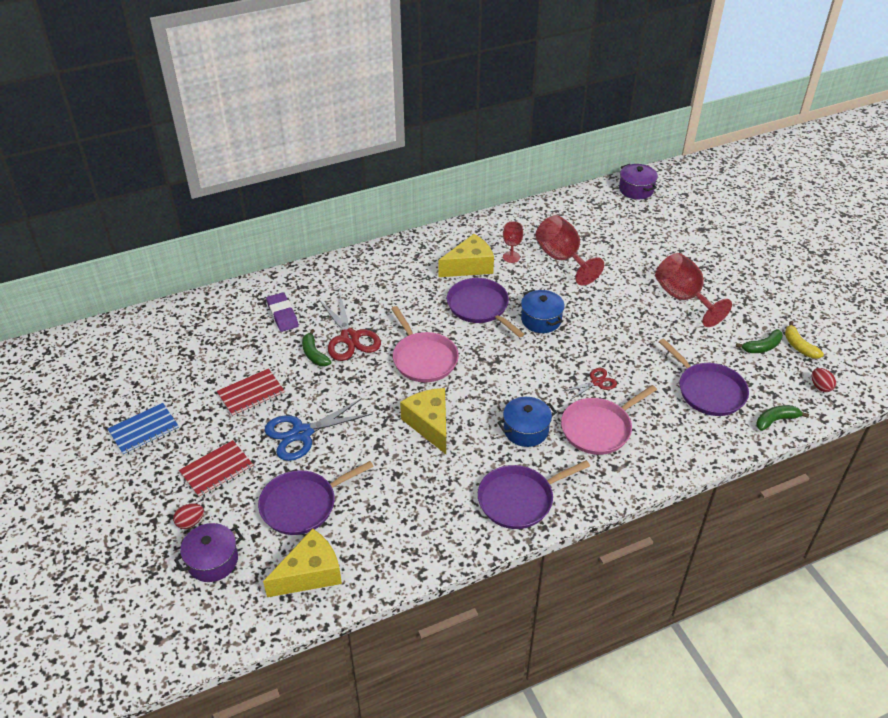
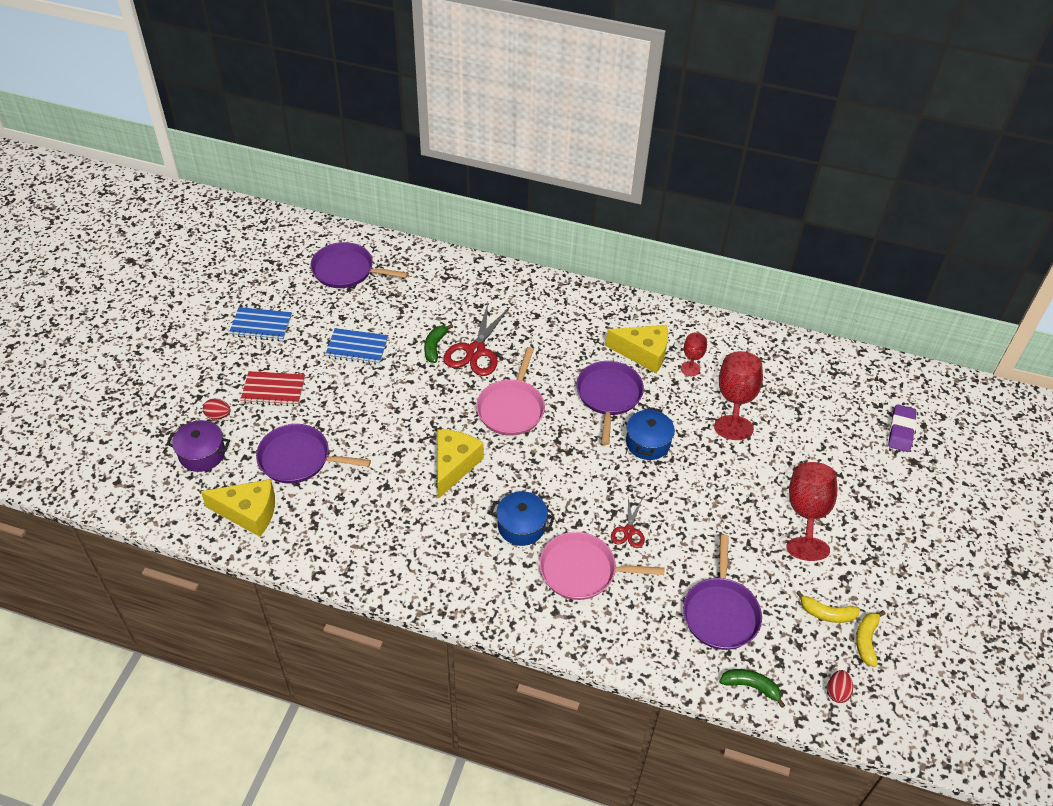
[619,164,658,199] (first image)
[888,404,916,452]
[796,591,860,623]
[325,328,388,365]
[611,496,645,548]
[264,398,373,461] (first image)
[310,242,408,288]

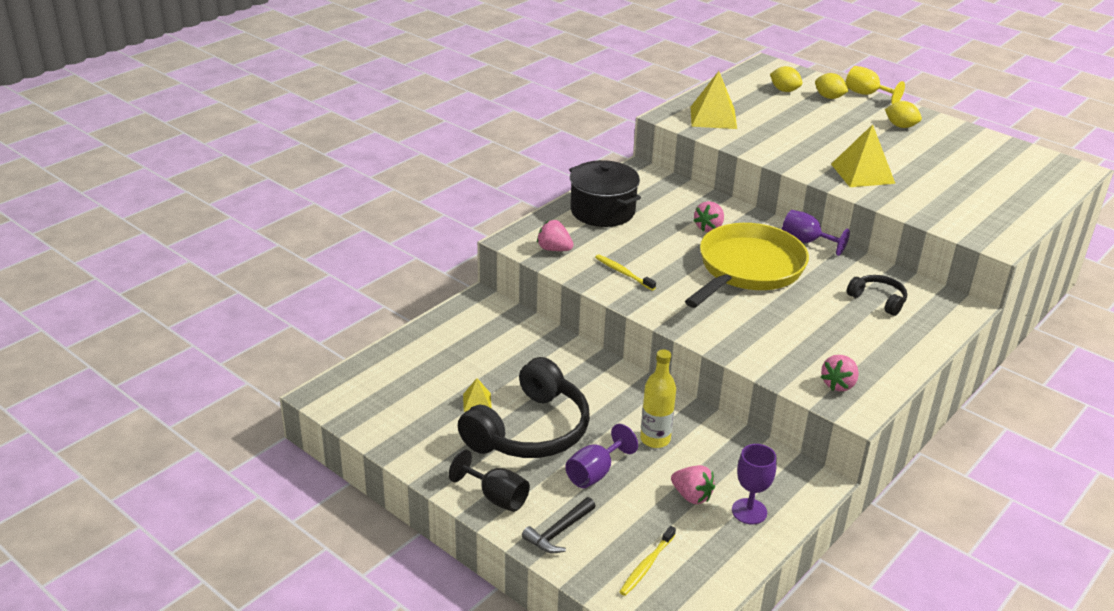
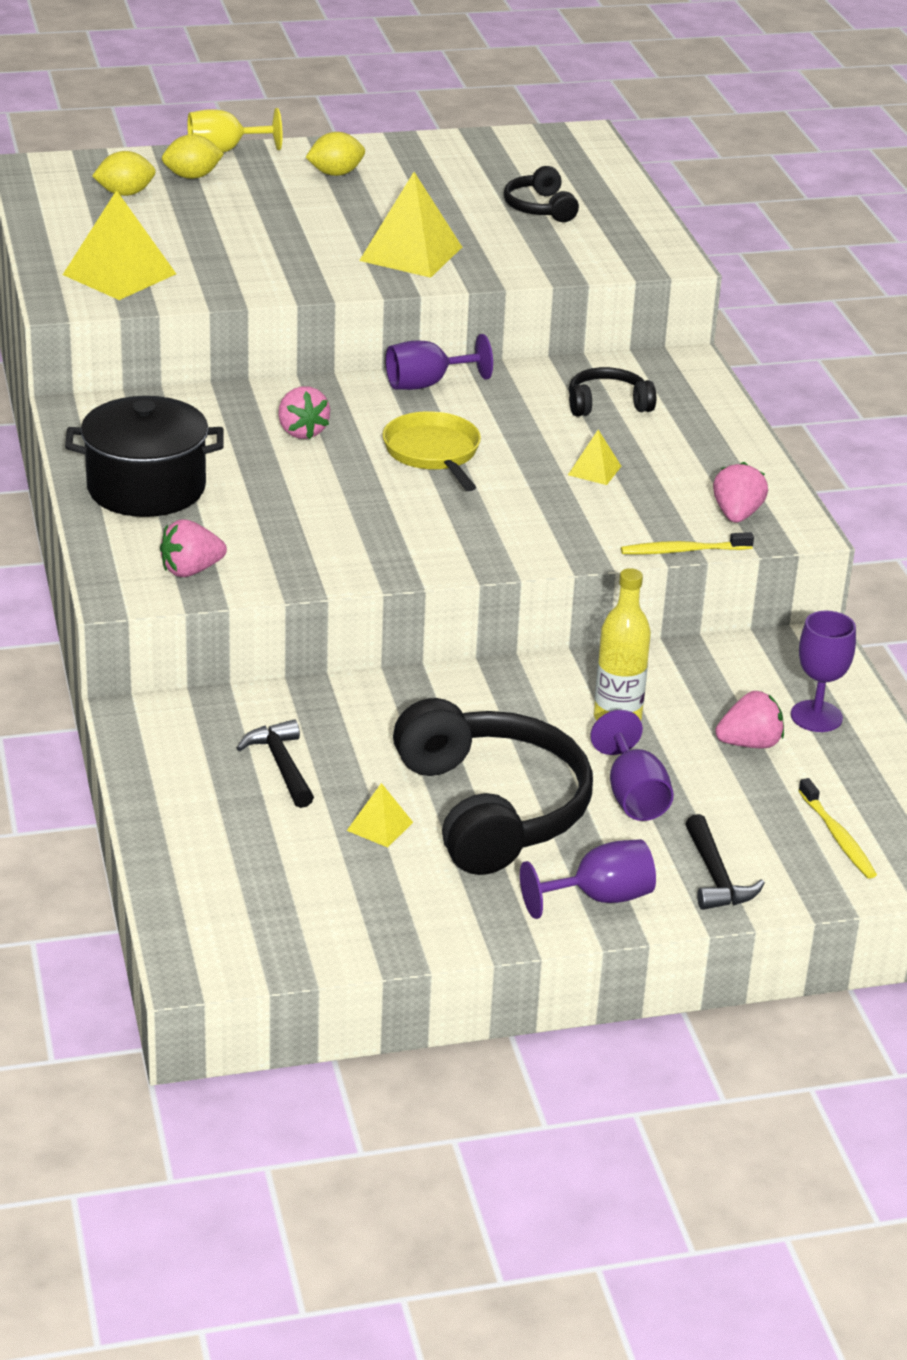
[383,411,481,491]
[621,532,754,554]
[713,462,768,522]
[520,839,656,919]
[504,166,579,222]
[568,430,621,485]
[237,719,314,808]

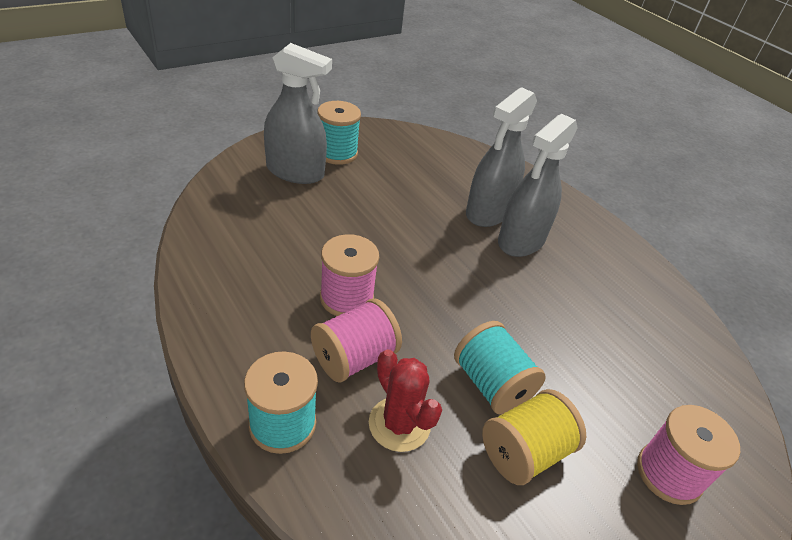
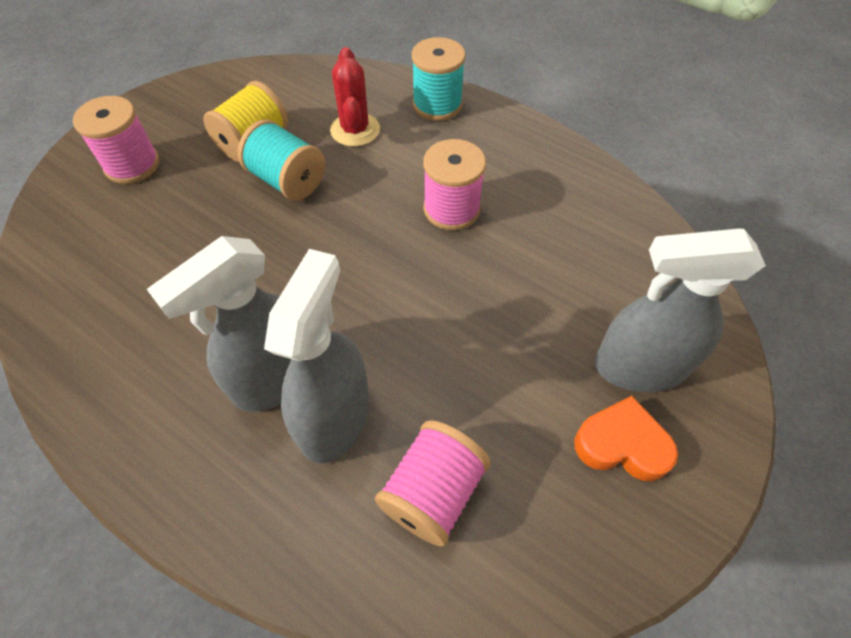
[574,396,678,481]
[147,236,291,412]
[375,420,491,547]
[330,47,380,146]

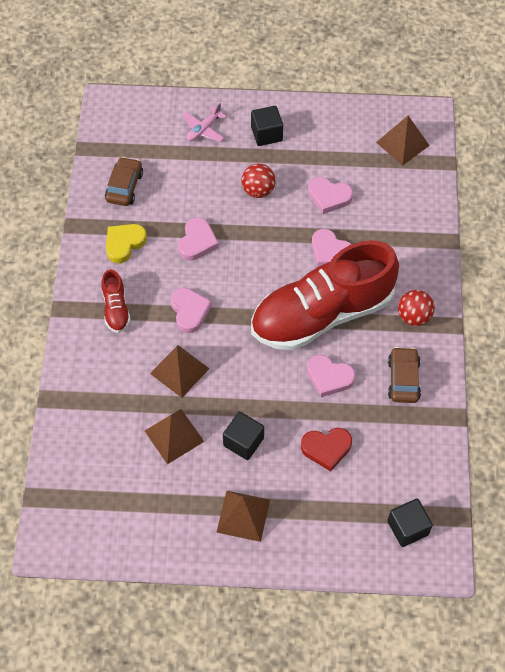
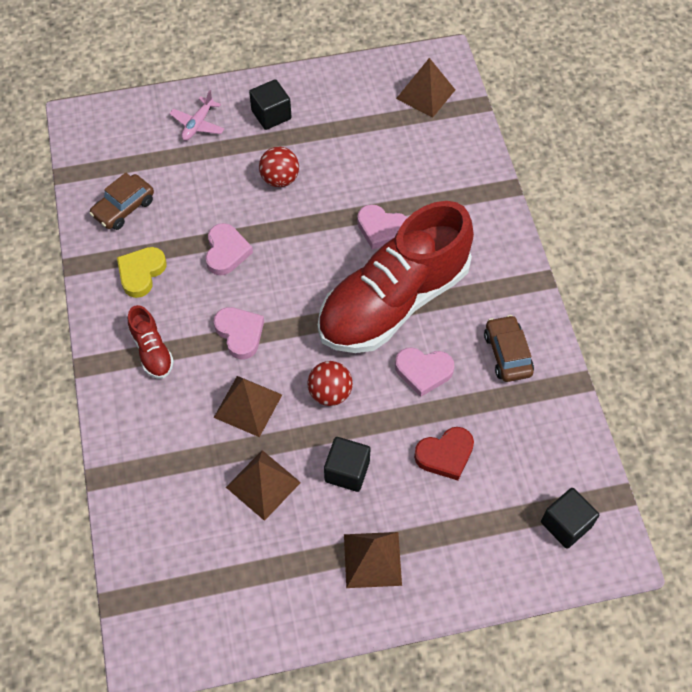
[89,173,154,230]
[308,177,353,214] (first image)
[307,361,353,406]

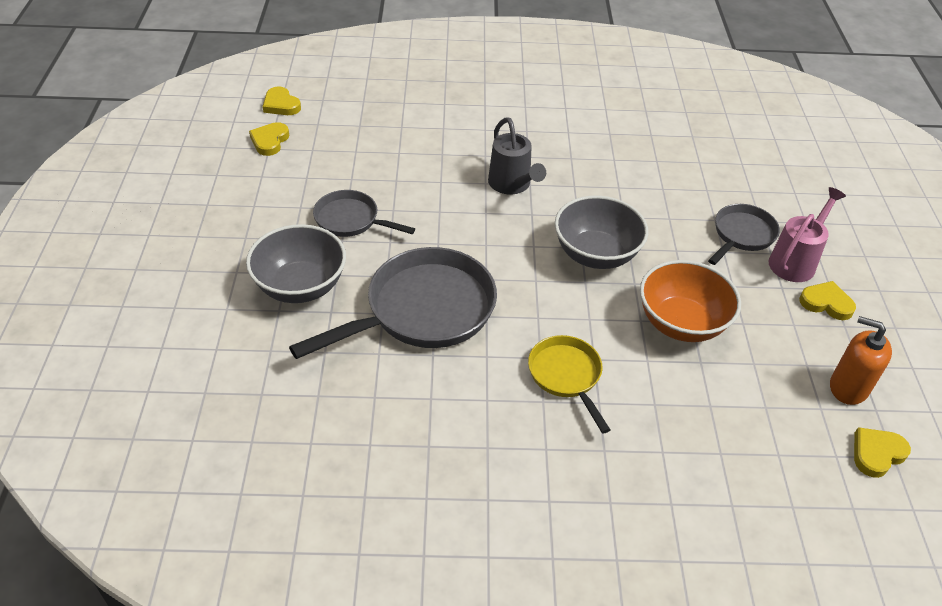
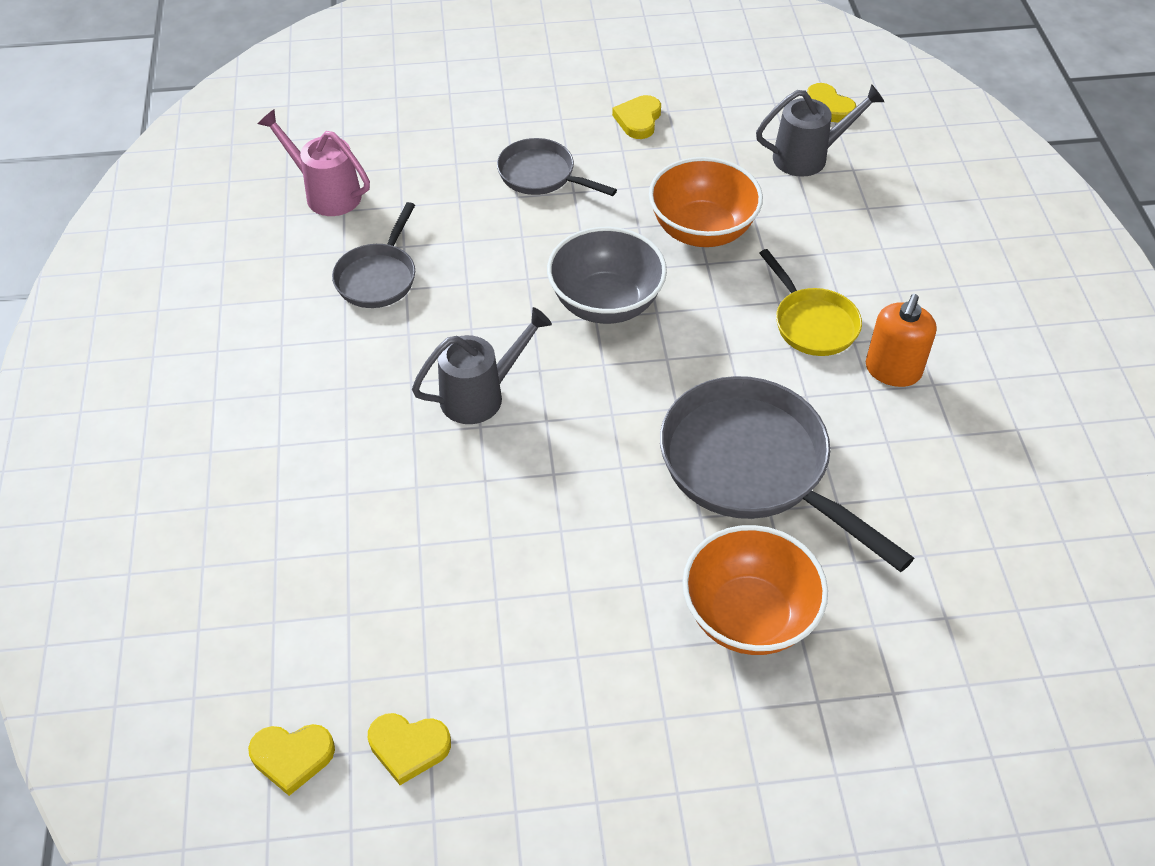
[248,724,335,796]
[258,109,370,216]
[332,202,415,308]
[682,525,828,655]
[866,294,937,387]
[759,249,862,356]
[756,84,885,177]

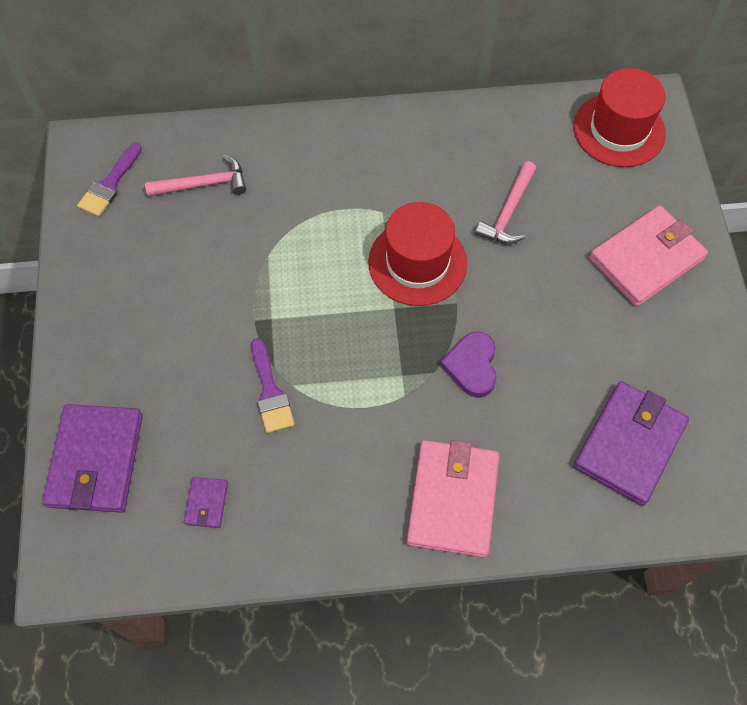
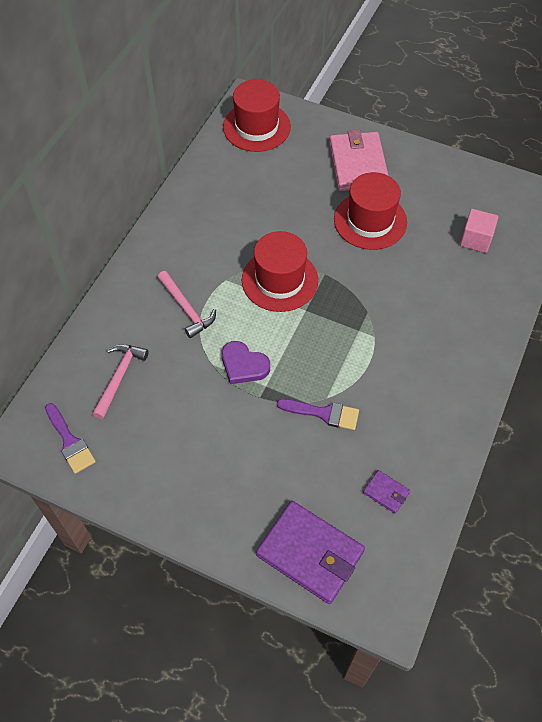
[157,271,216,338]
[222,341,270,384]
[460,209,498,253]
[407,440,499,558] (first image)
[334,172,407,250]

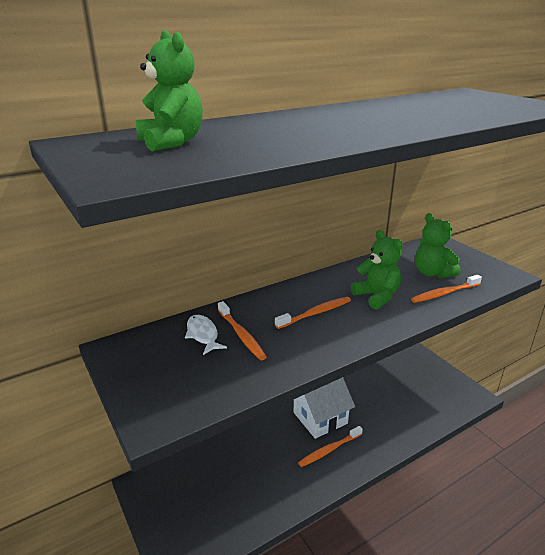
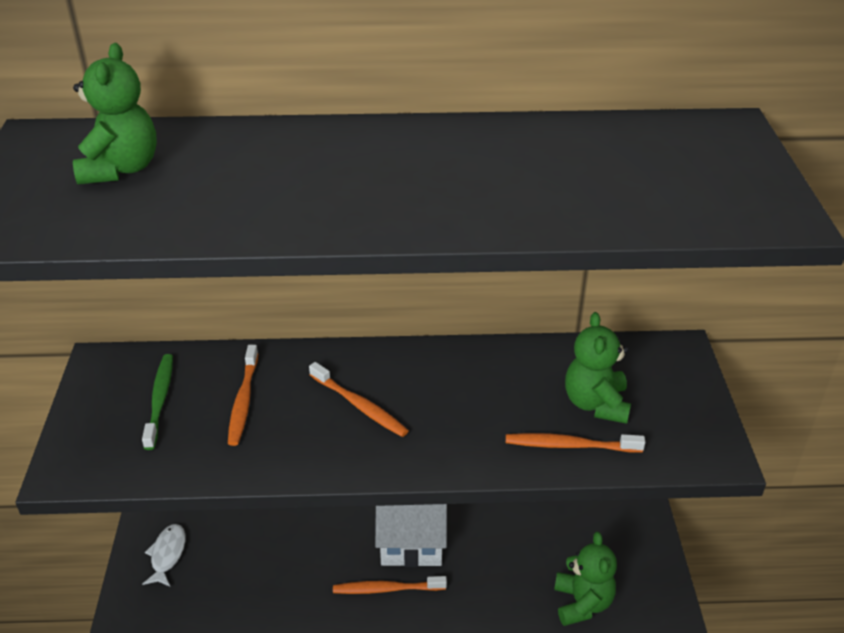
[554,532,617,626]
[309,362,409,437]
[142,524,185,587]
[142,354,173,450]

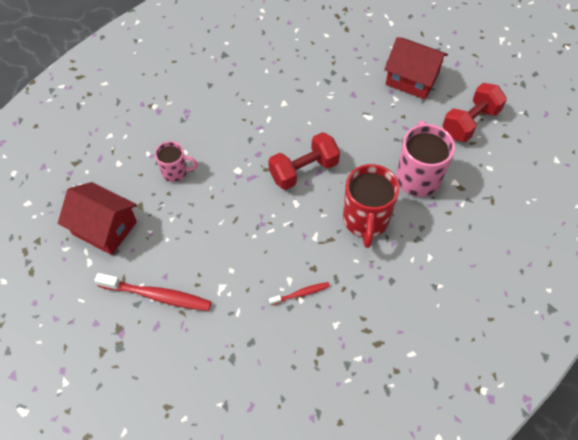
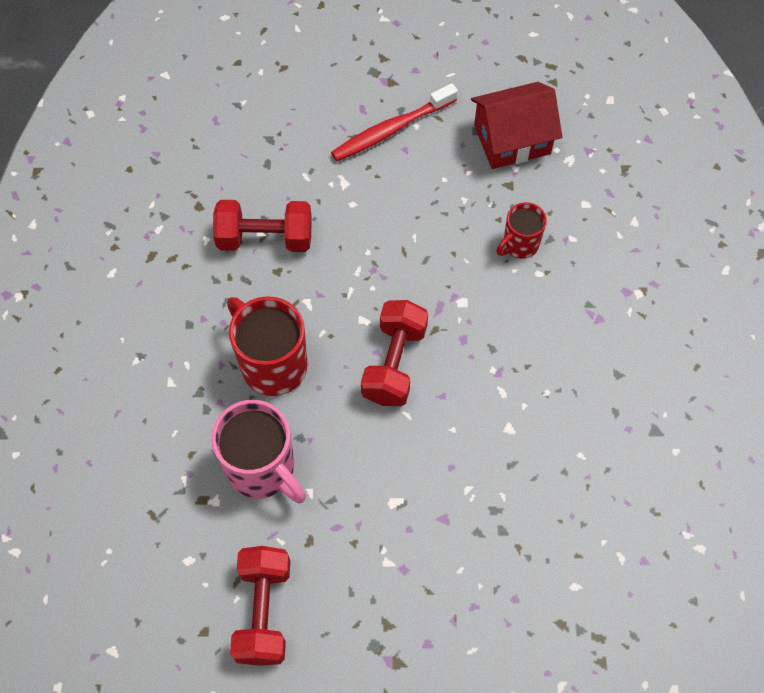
[384,37,448,99] (first image)
[496,202,547,259]
[213,200,312,252]

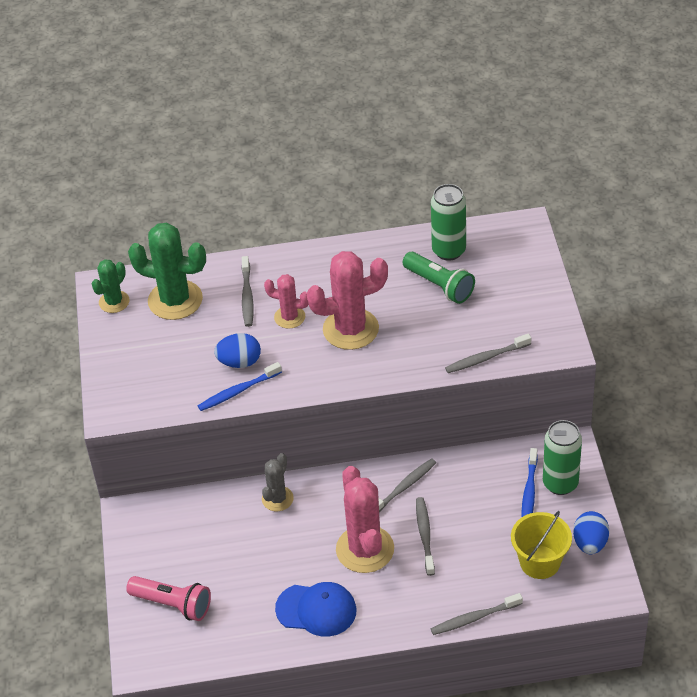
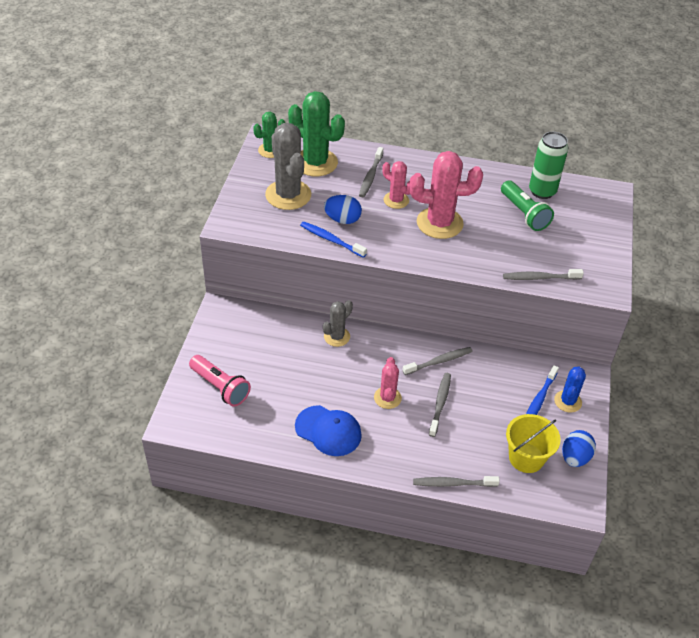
[300,222,367,258]
[554,366,586,412]
[374,357,402,409]
[265,123,311,210]

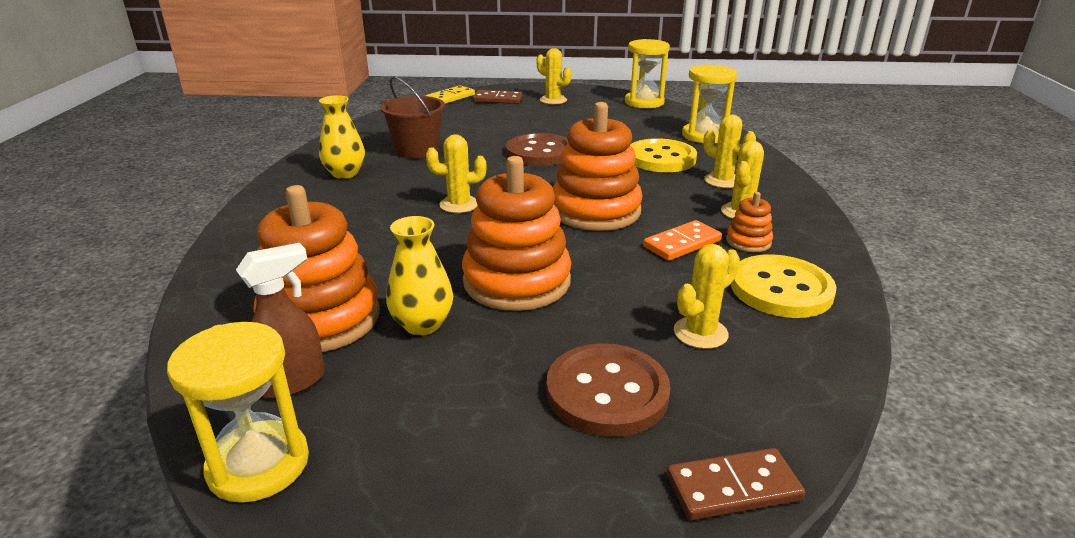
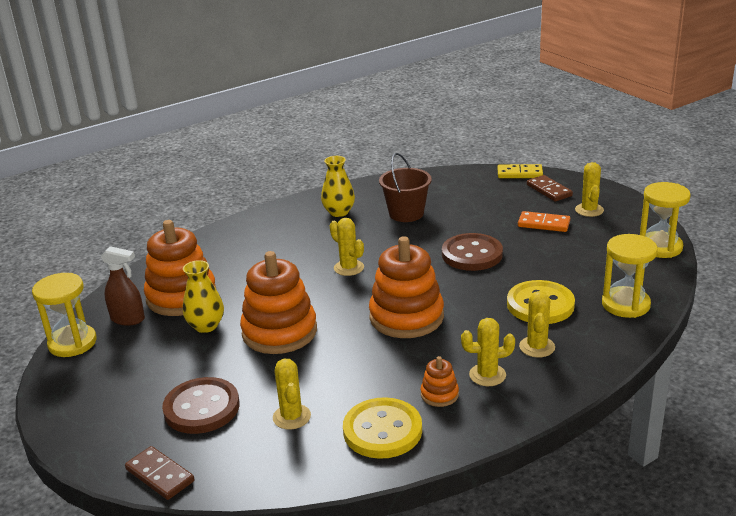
[518,211,570,232]
[273,359,311,430]

